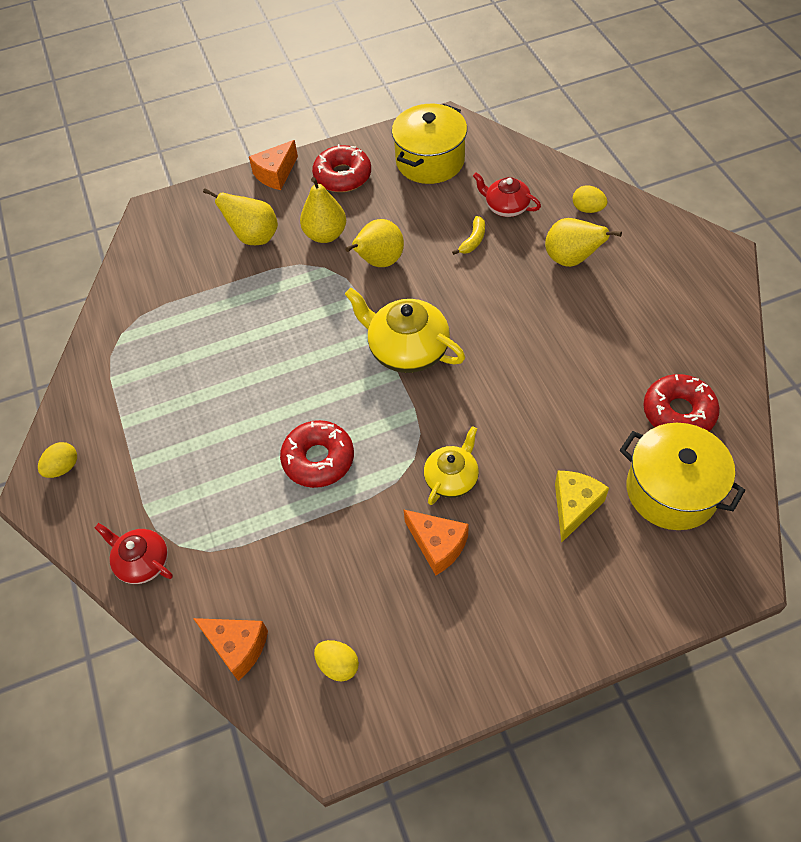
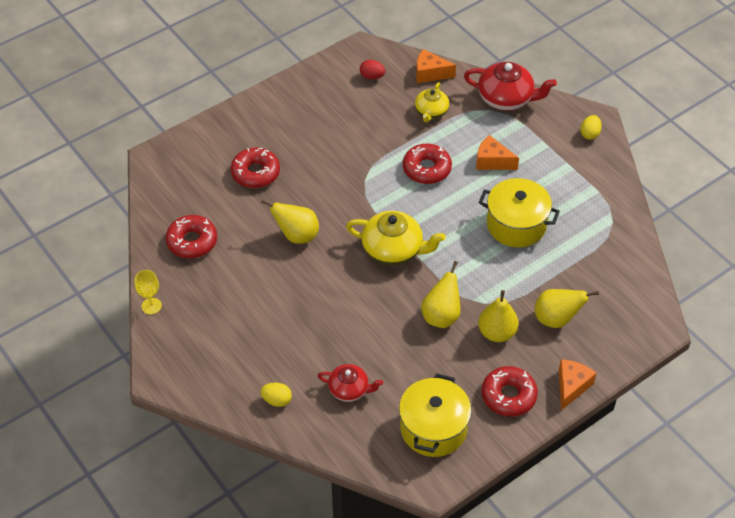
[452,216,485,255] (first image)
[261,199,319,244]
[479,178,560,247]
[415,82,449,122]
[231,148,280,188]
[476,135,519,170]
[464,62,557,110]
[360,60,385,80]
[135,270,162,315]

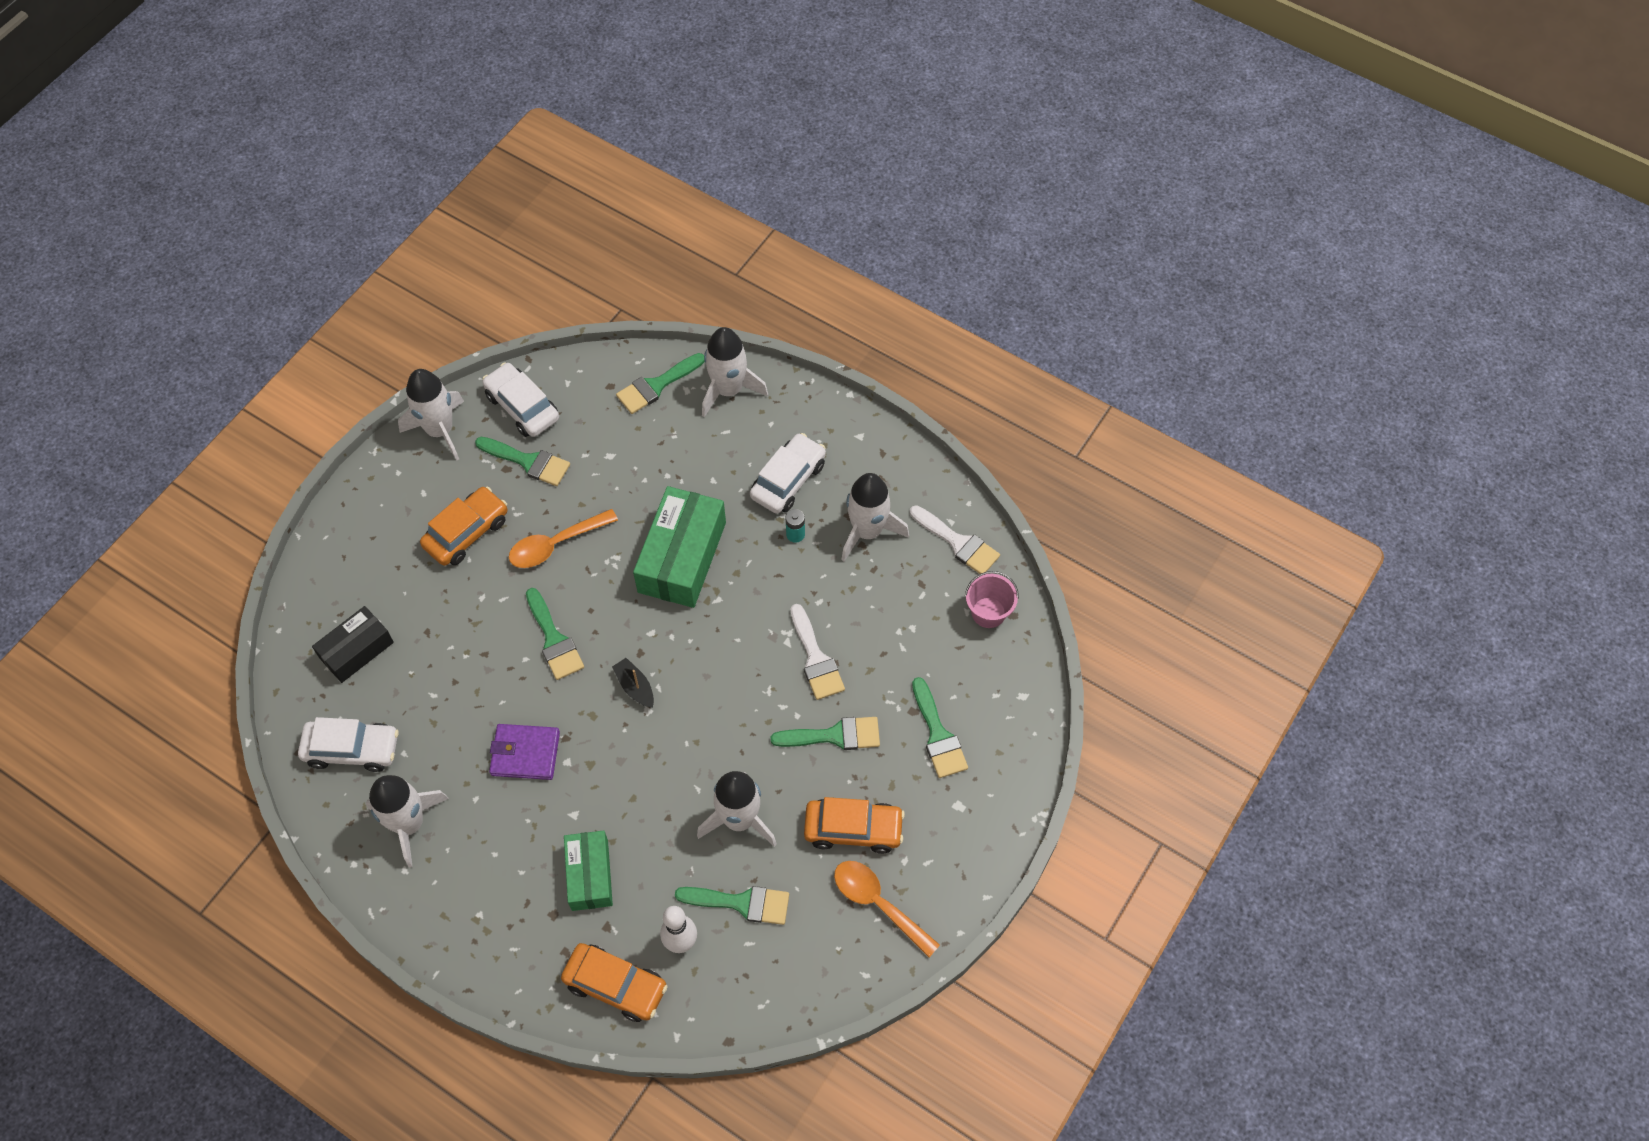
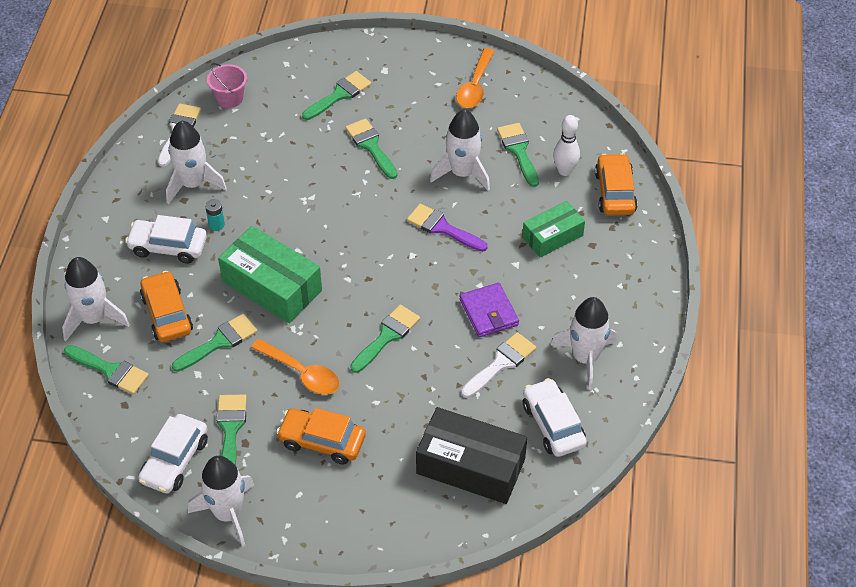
[218,226,322,323]
[462,332,536,398]
[416,407,527,504]
[612,658,654,708] (first image)
[140,271,193,342]
[407,204,488,252]
[172,314,257,372]

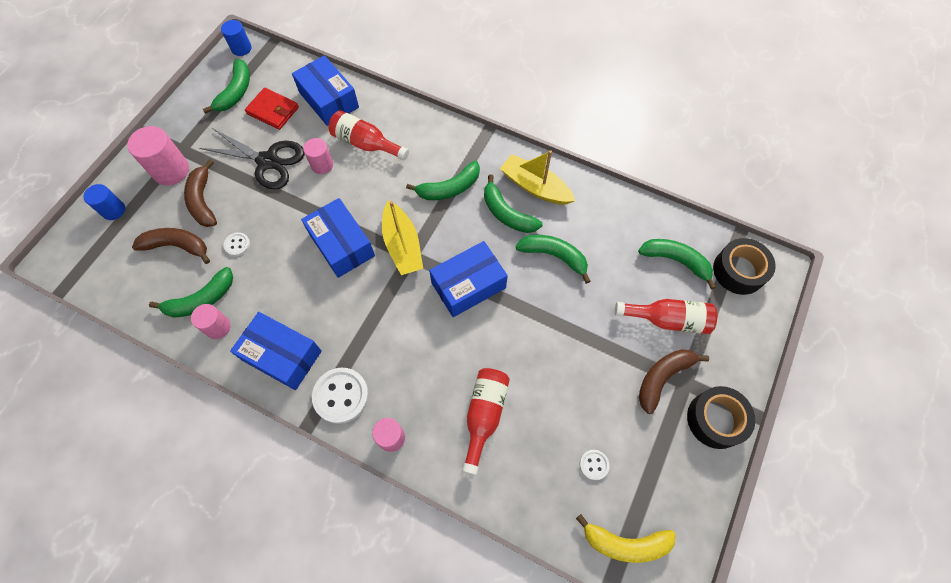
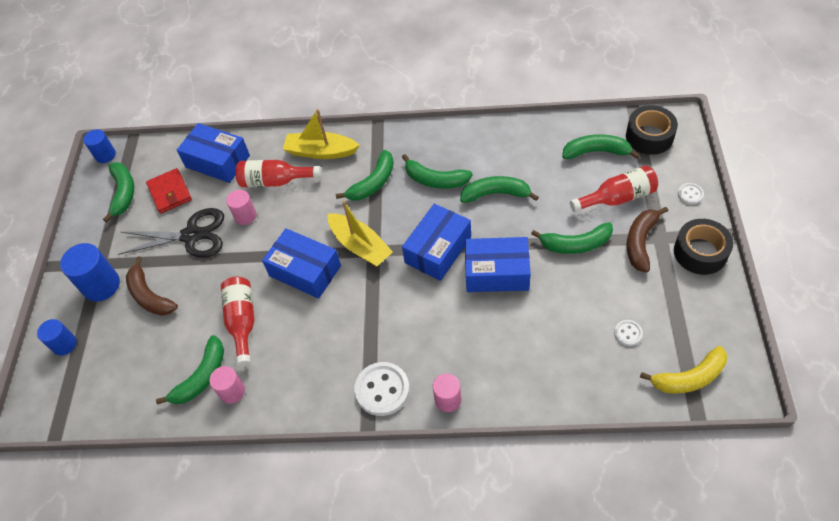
[146,168,192,214]
[60,243,120,301]
[283,109,360,159]
[132,228,210,264] (first image)
[678,183,704,205]
[465,237,531,292]
[221,277,255,367]
[531,222,613,254]

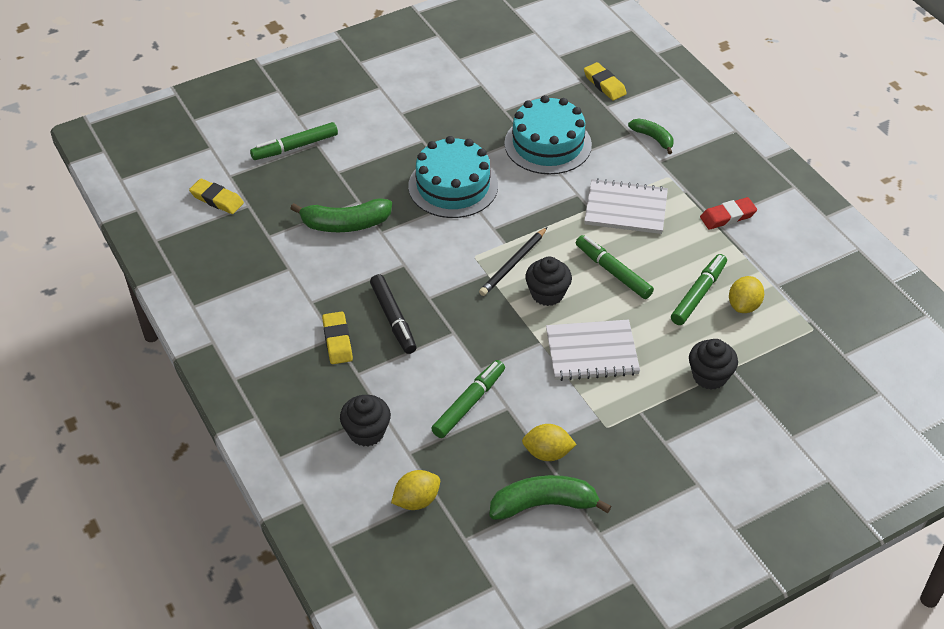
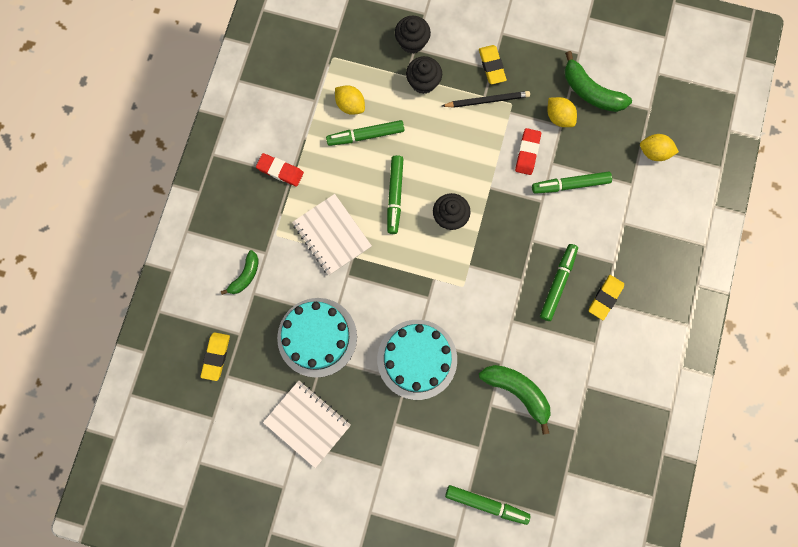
[221,250,259,295]
[479,45,507,84]
[442,91,530,108]
[540,244,578,321]
[335,85,365,115]
[263,381,351,468]
[395,16,431,54]
[515,128,541,175]

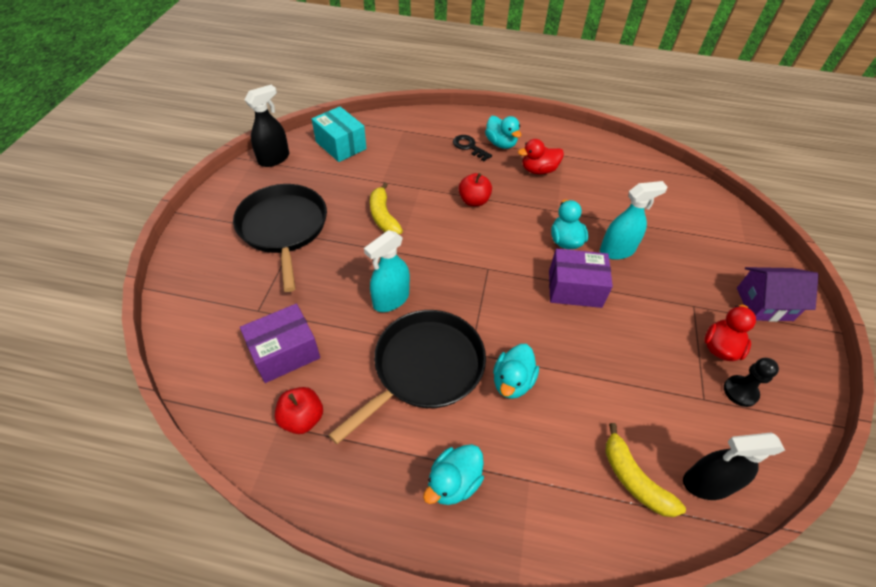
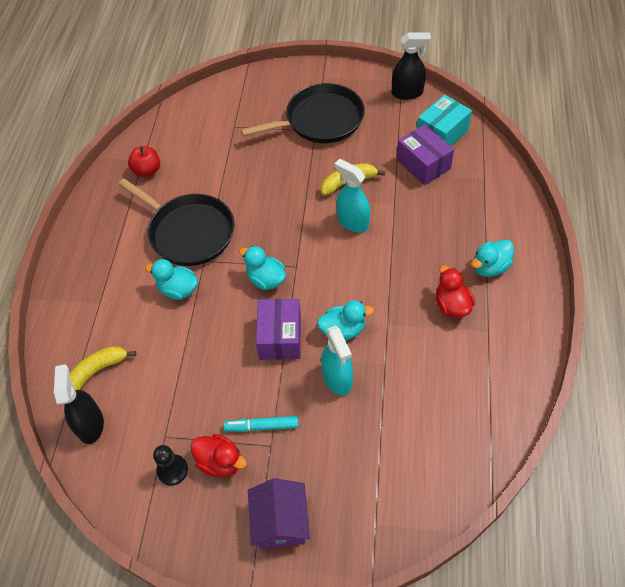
[392,32,431,100]
[453,135,492,161] (first image)
[458,173,492,206] (first image)
[334,159,370,233]
[397,124,454,185]
[239,246,286,290]
[223,416,299,432]

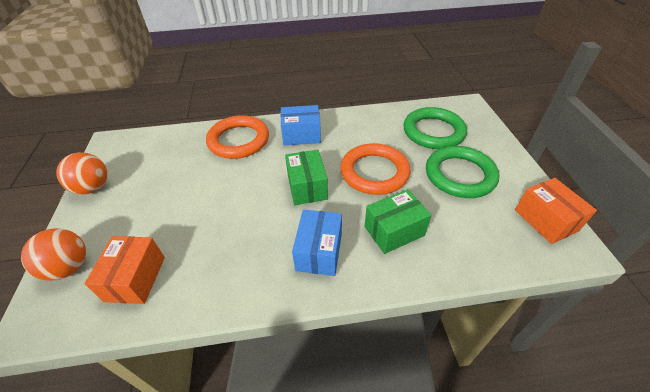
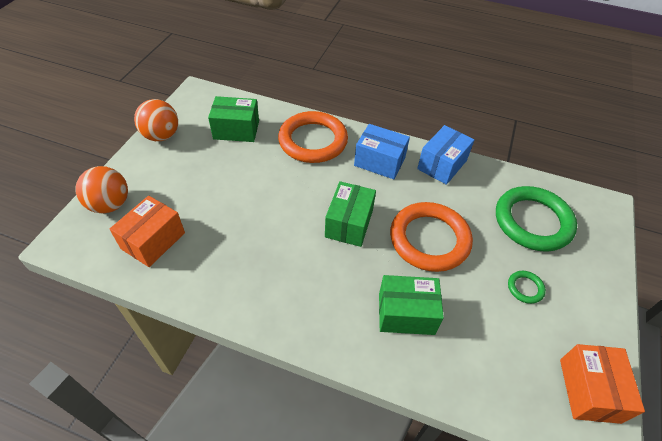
[508,271,546,304]
[417,125,474,185]
[208,96,259,142]

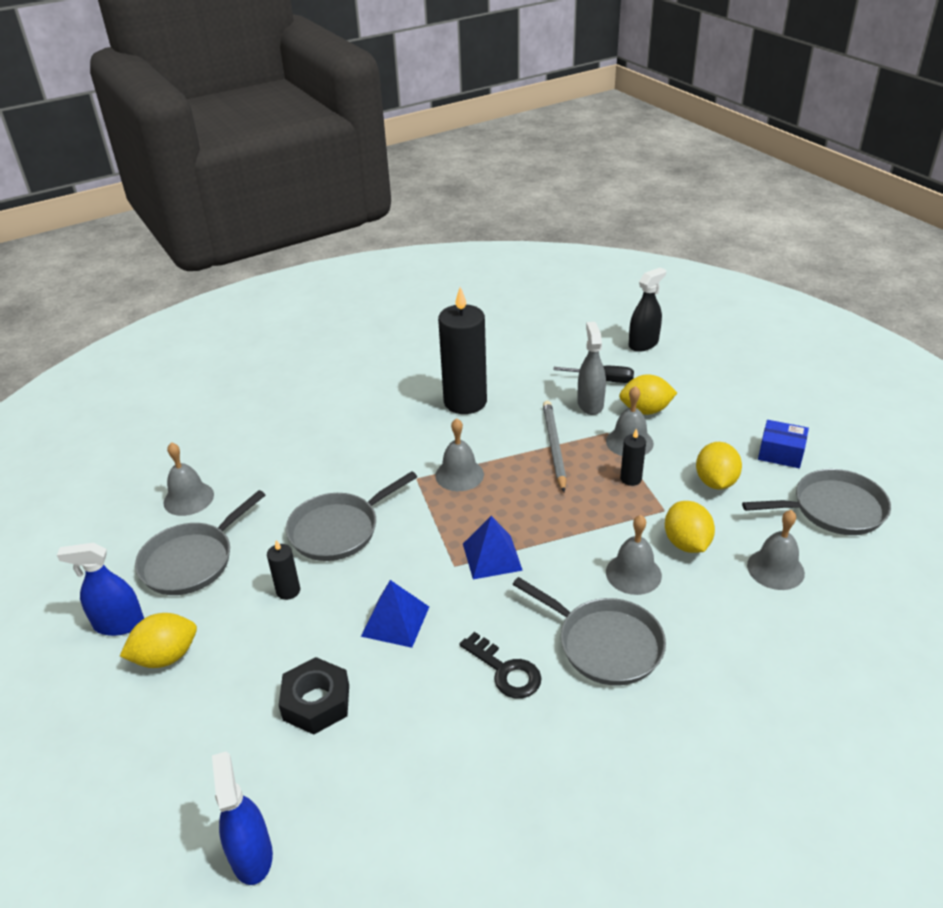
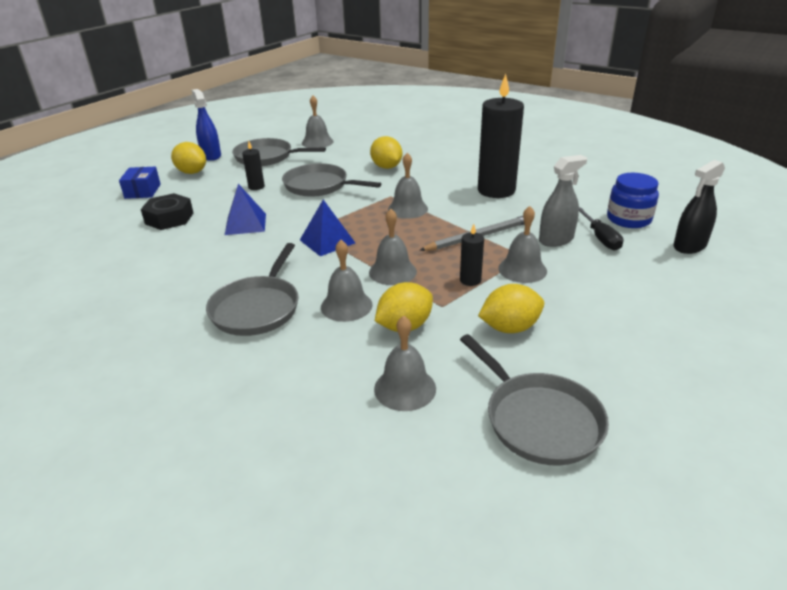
[673,160,725,254]
[370,136,402,169]
[119,167,161,199]
[459,632,541,699] (first image)
[212,751,273,885] (first image)
[607,173,659,228]
[369,209,417,285]

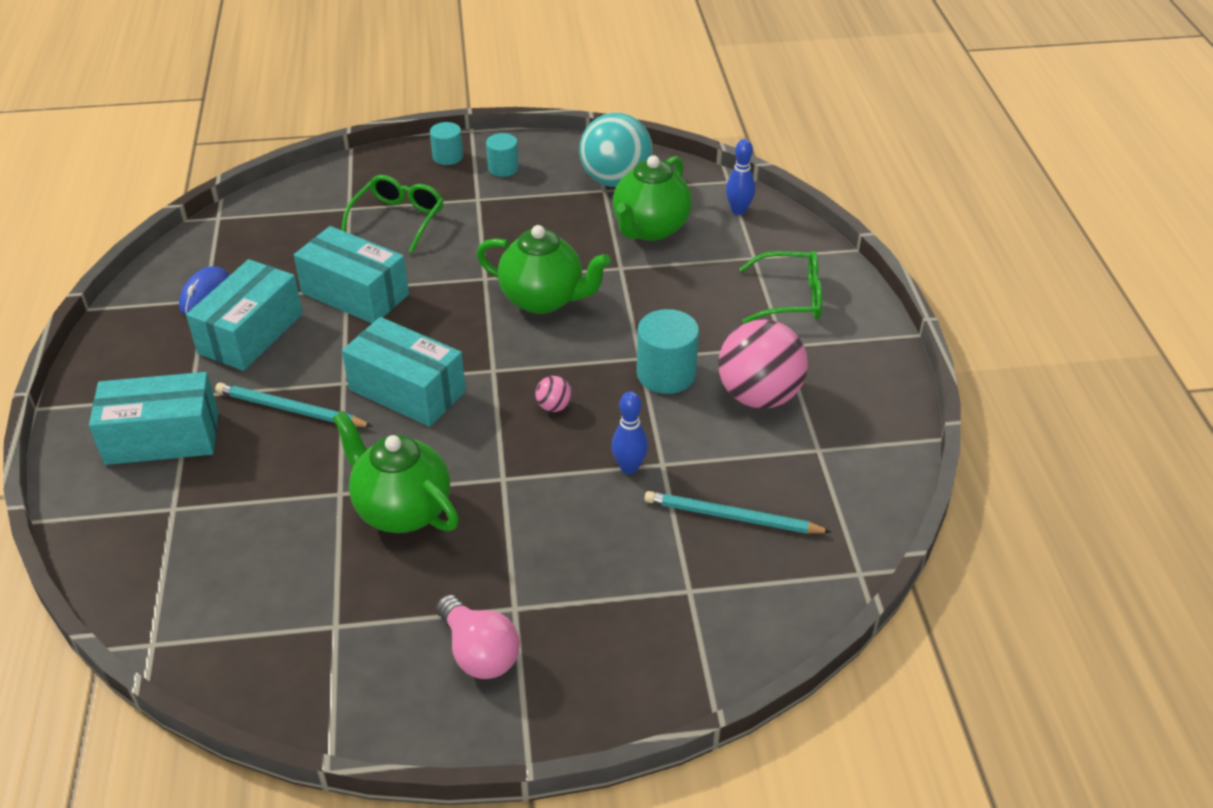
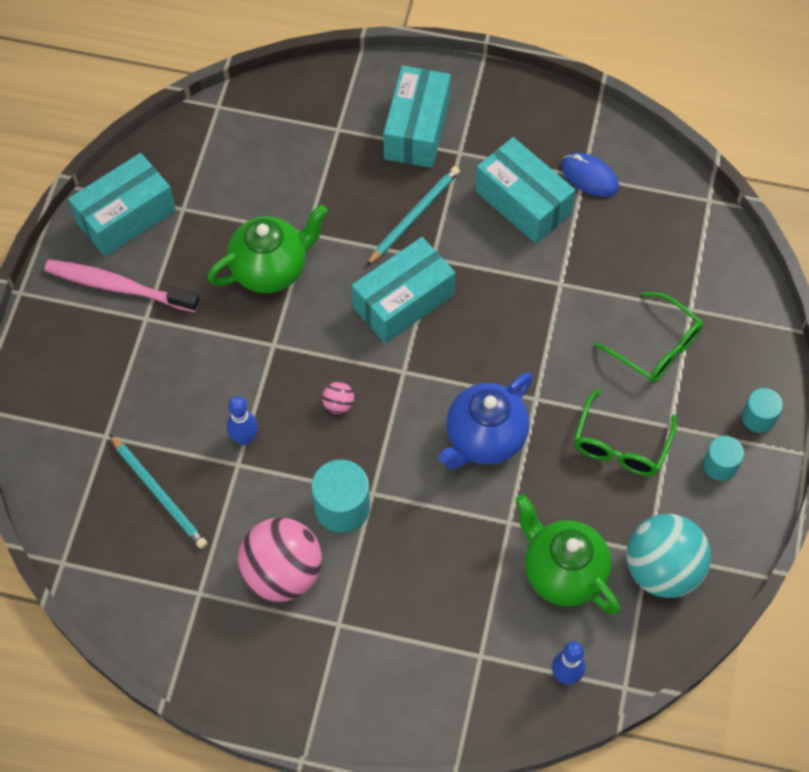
[438,372,533,469]
[68,153,176,257]
[574,388,677,476]
[109,434,207,549]
[44,259,200,312]

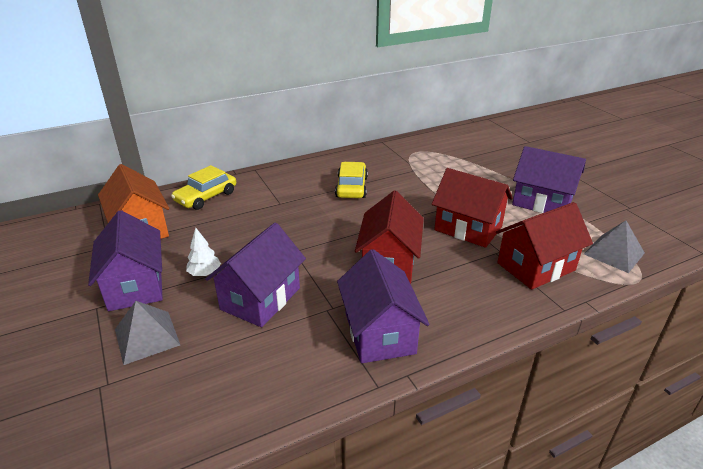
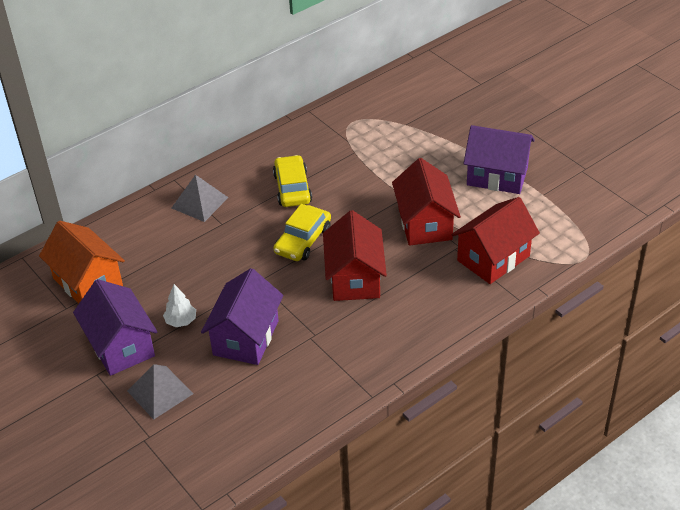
[273,204,331,261]
[392,158,461,246]
[172,175,229,222]
[337,249,430,363] (first image)

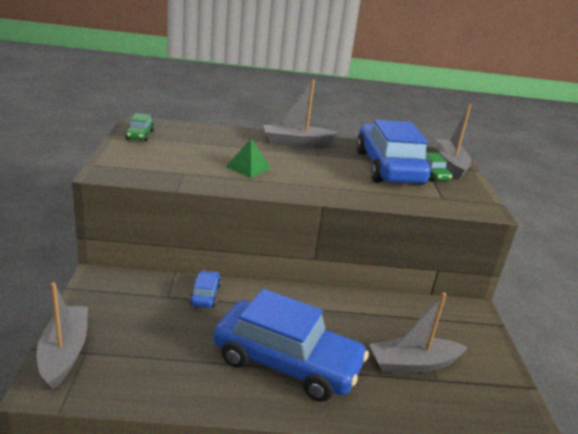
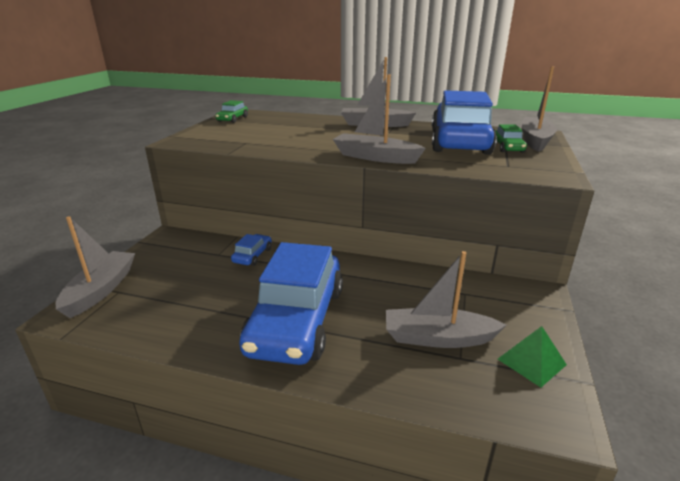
[498,326,567,387]
[239,242,343,365]
[333,74,426,164]

